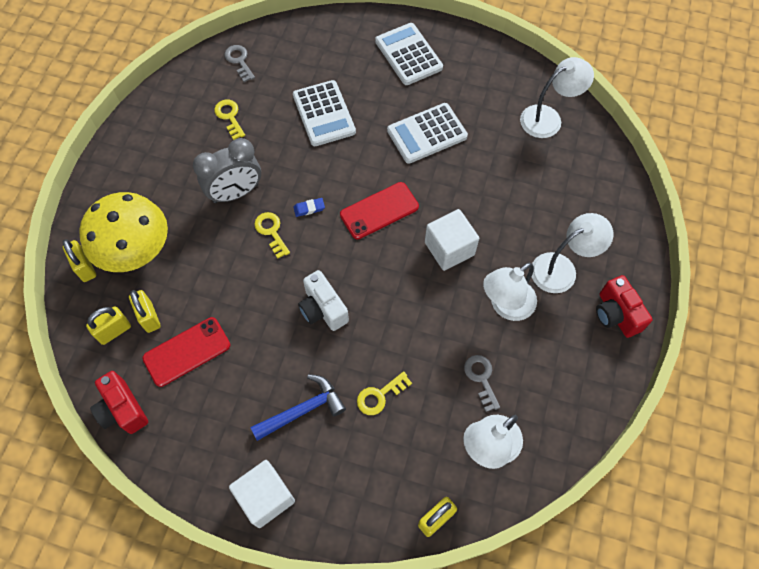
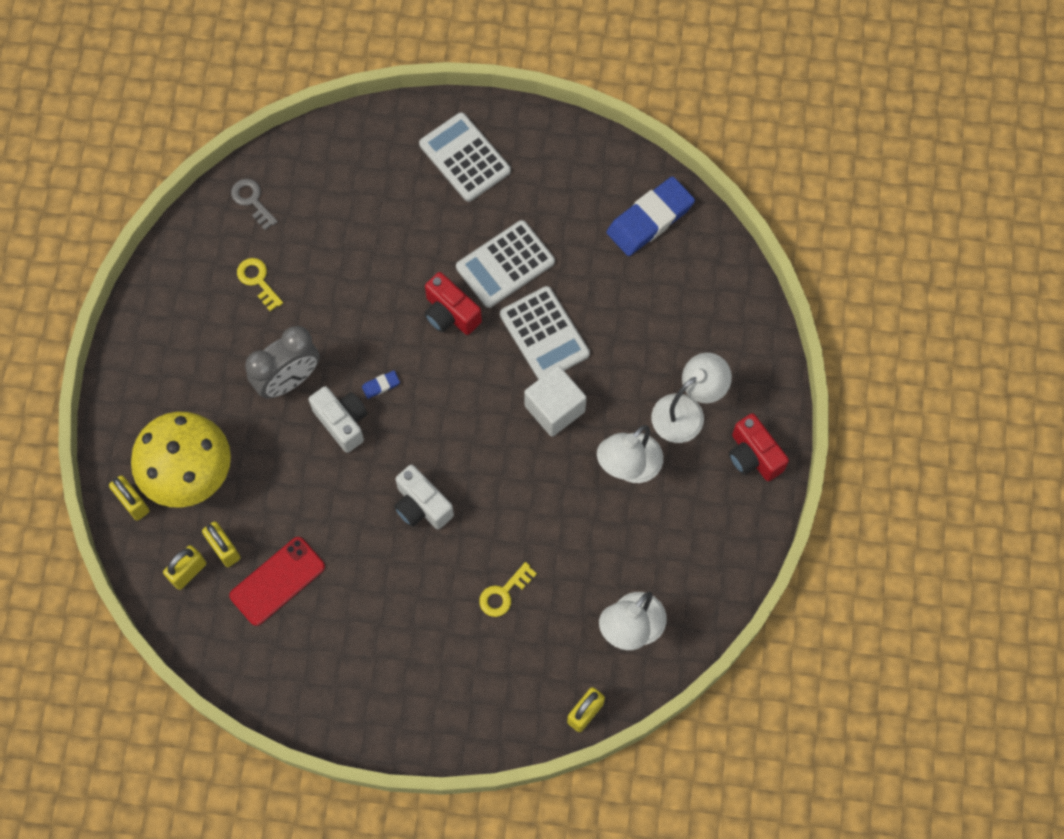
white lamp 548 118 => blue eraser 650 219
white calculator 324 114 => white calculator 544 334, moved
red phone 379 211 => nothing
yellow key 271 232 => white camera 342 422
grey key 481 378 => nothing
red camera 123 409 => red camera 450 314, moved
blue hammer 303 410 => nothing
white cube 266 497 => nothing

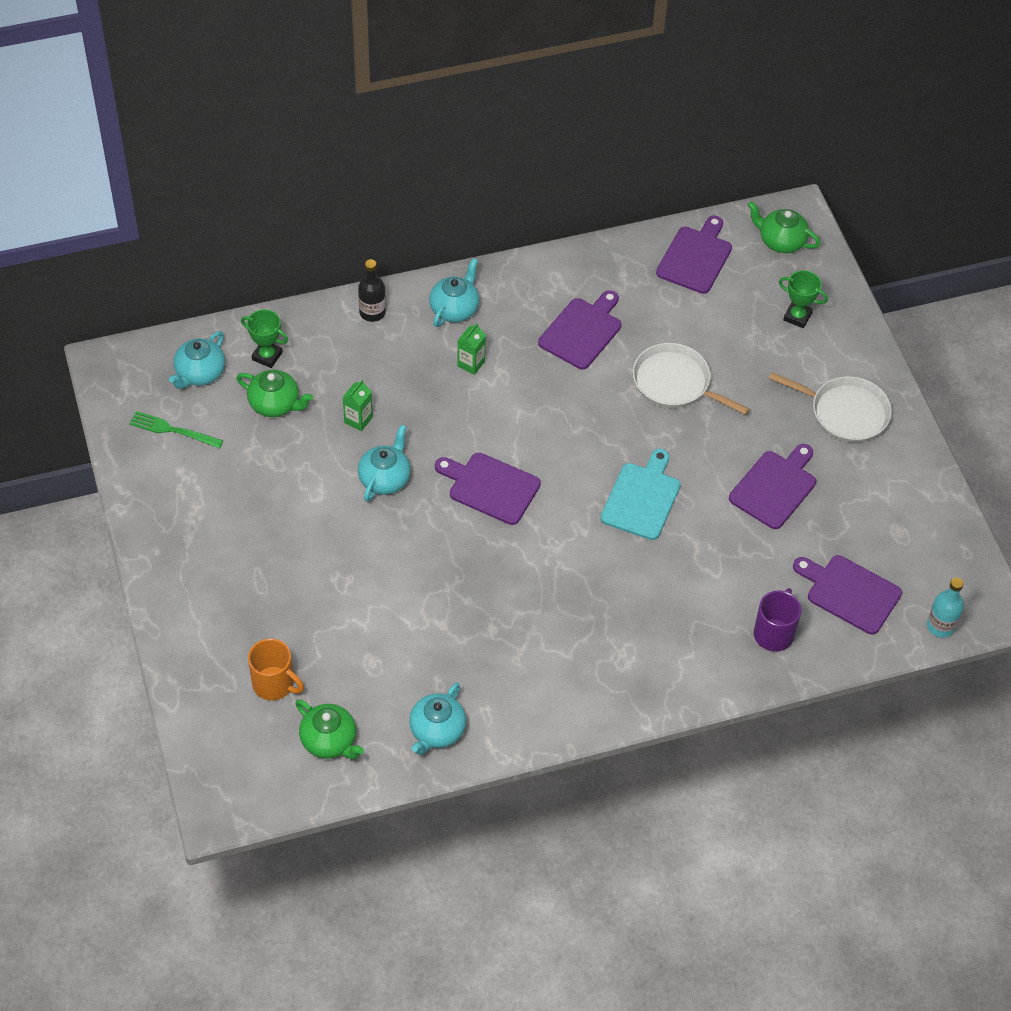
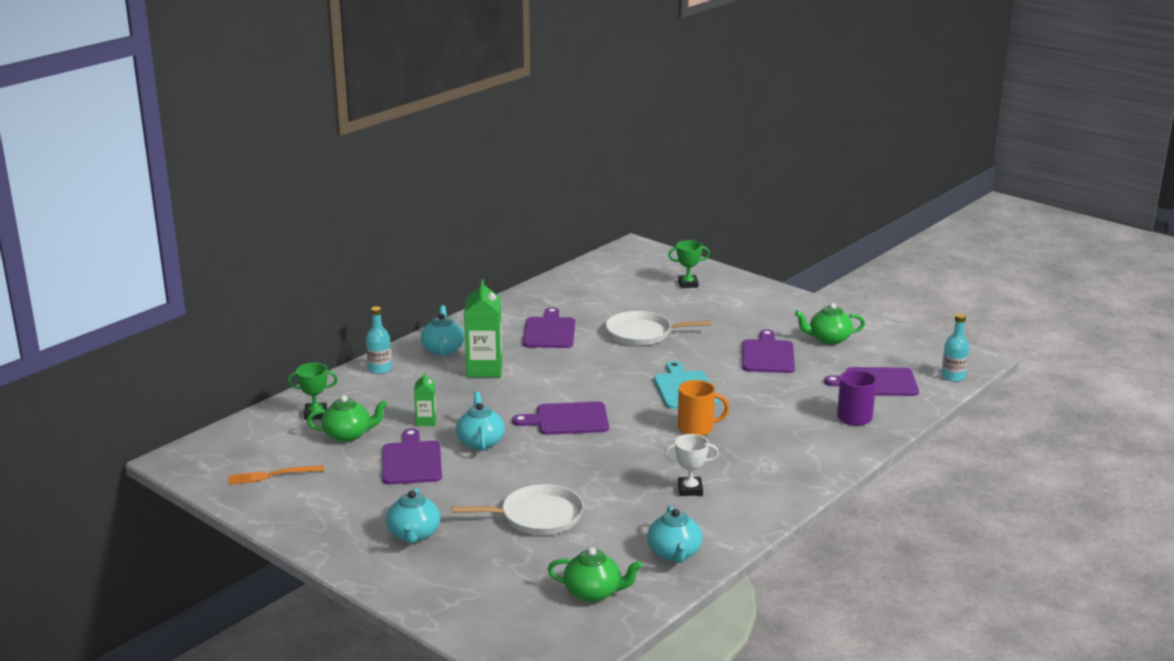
green teapot 781 241 => green teapot 828 339, moved
purple cutting board 696 257 => purple cutting board 412 461, moved
black bottle 372 312 => turquoise bottle 380 369
green carton 471 363 => green carton 484 369, x1.91
turquoise teapot 200 373 => turquoise teapot 414 534, moved
white pan 845 412 => white pan 537 516, moved
green fork 172 430 => orange fork 271 475
orange mug 274 684 => orange mug 697 428, moved
nothing => white trophy 690 489

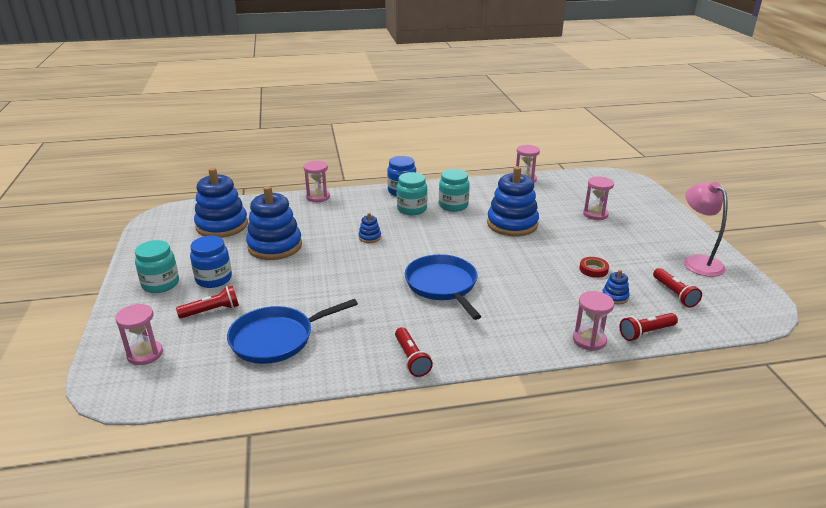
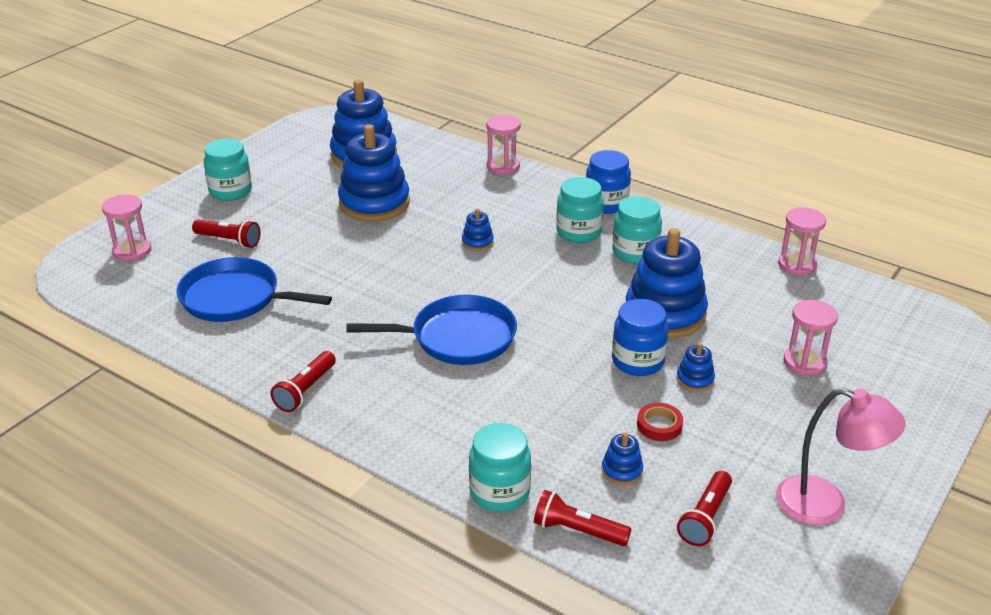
pink lamp 697 262 => pink lamp 826 505, 90 degrees clockwise
blue jar 214 279 => blue jar 638 361, moved
blue pan 442 285 => blue pan 458 338, 60 degrees clockwise
pink hourglass 589 340 => turquoise jar 499 492
nothing => blue stacking toy 695 379

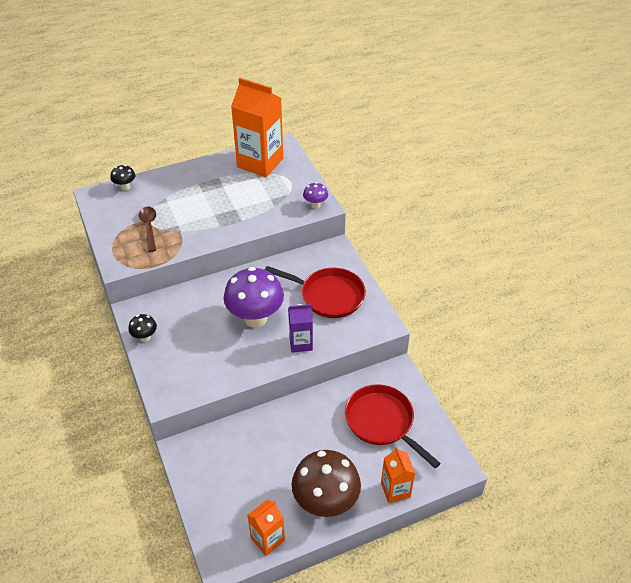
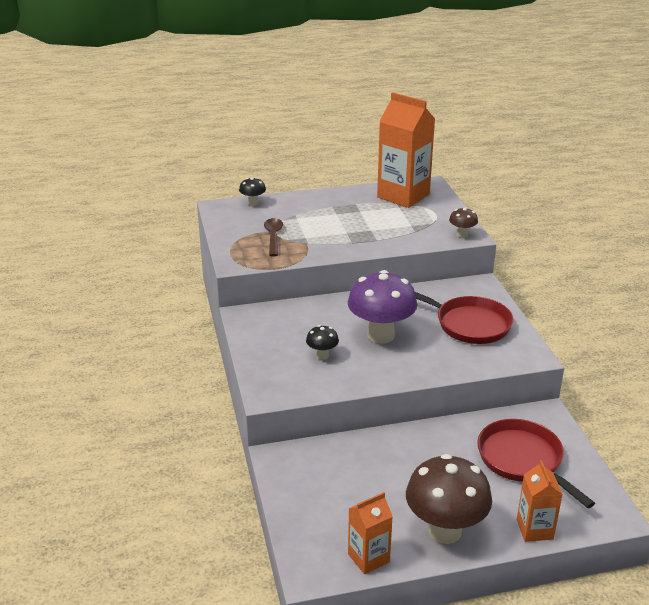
purple mushroom 315 205 => brown mushroom 462 235
purple carton 301 343 => nothing
black mushroom 145 337 => black mushroom 322 355, moved

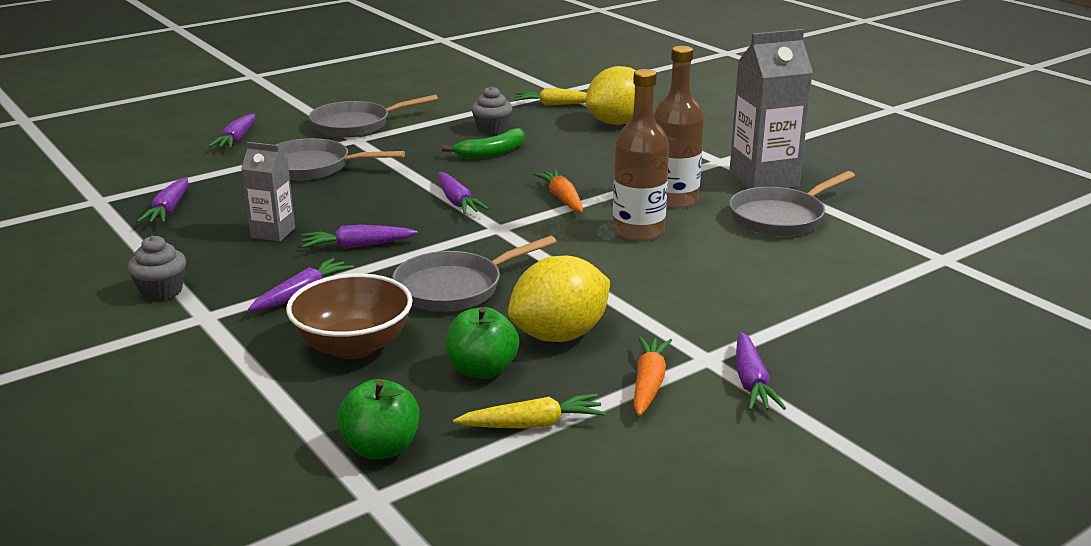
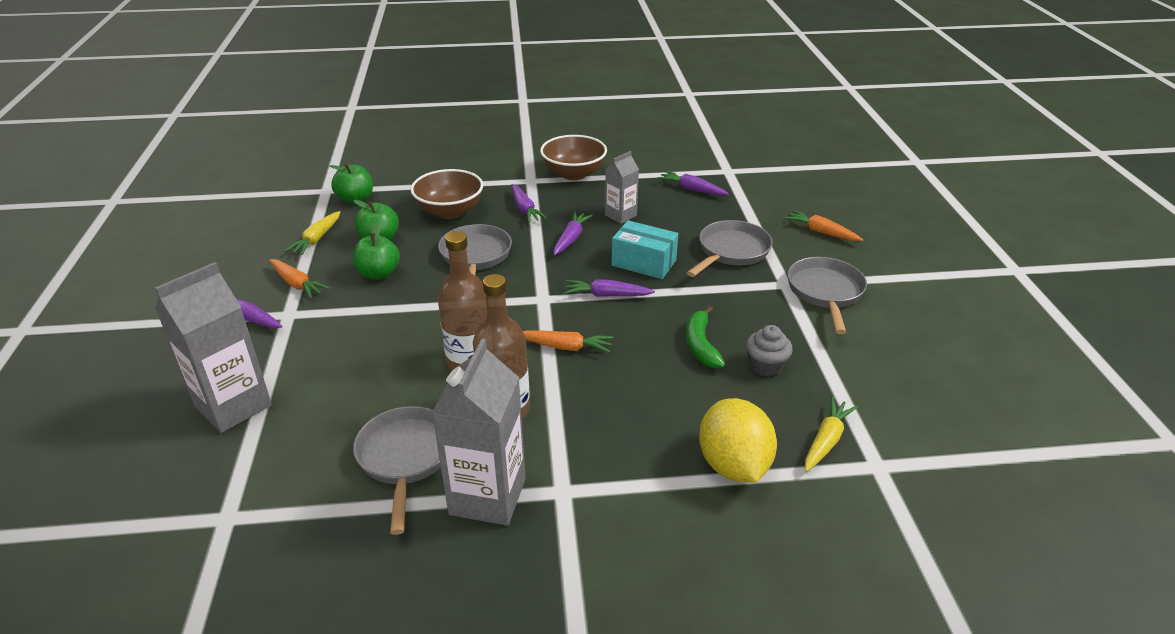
purple carrot 236 139 => orange carrot 820 232
grey cupcake 161 291 => brown bowl 573 174
yellow lemon 559 335 => green apple 378 274
nothing => turquoise box 644 263
nothing => grey carton 233 406

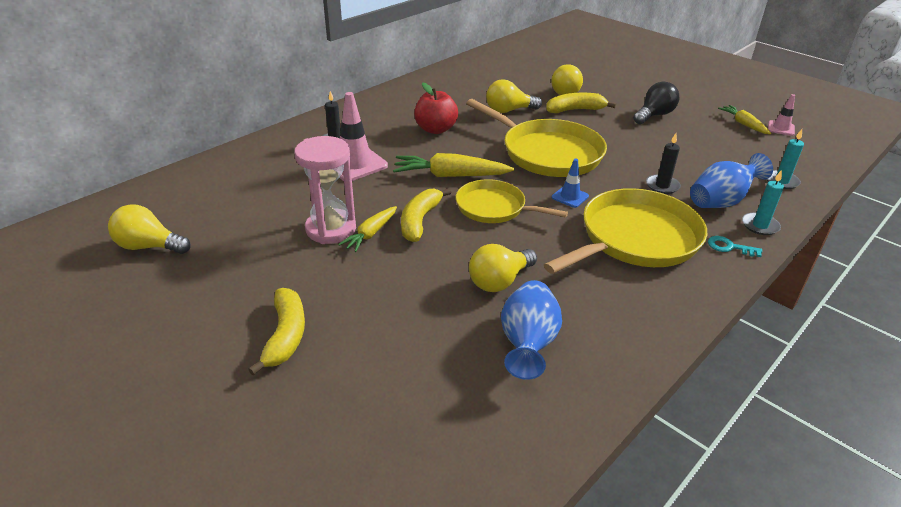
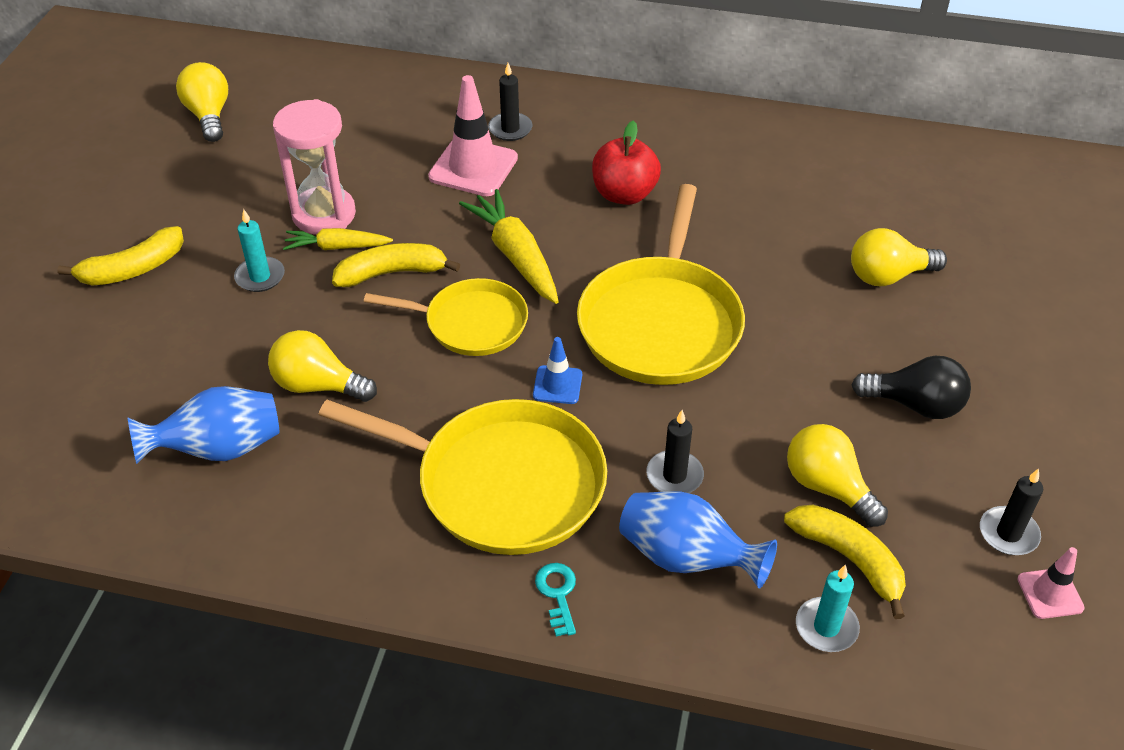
yellow light bulb 509 110 => yellow light bulb 828 487, moved
yellow banana 575 110 => yellow banana 849 559, moved
yellow carrot 743 124 => black candle 1008 533
turquoise candle 760 226 => turquoise candle 260 277, moved
yellow pan 494 207 => yellow pan 471 323, 105 degrees clockwise

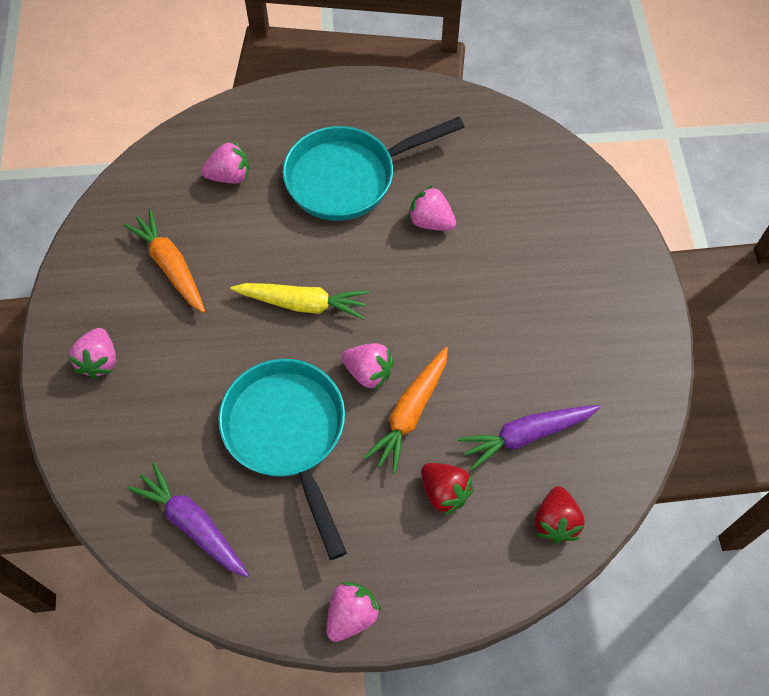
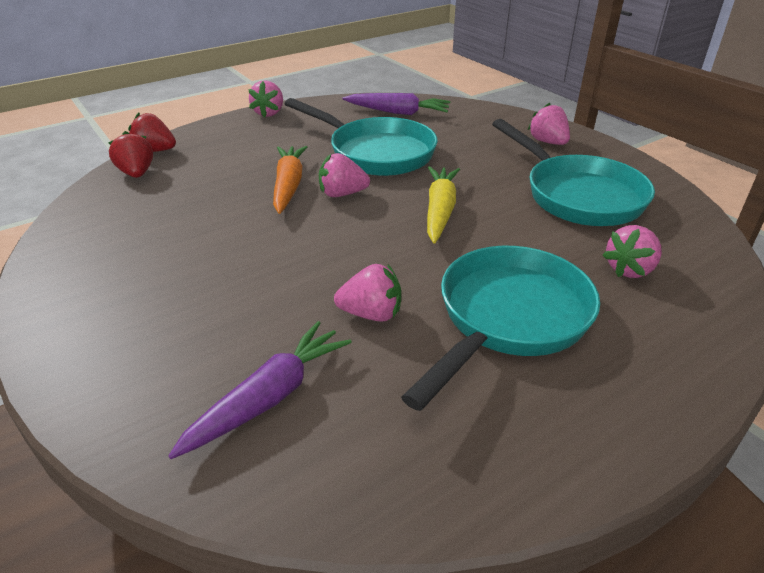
orange carrot 171 266 => turquoise pan 577 195
yellow carrot 302 304 => yellow carrot 440 211, 120 degrees clockwise
purple carrot 526 435 => purple carrot 269 398, moved
red strawberry 444 492 => red strawberry 155 151, moved

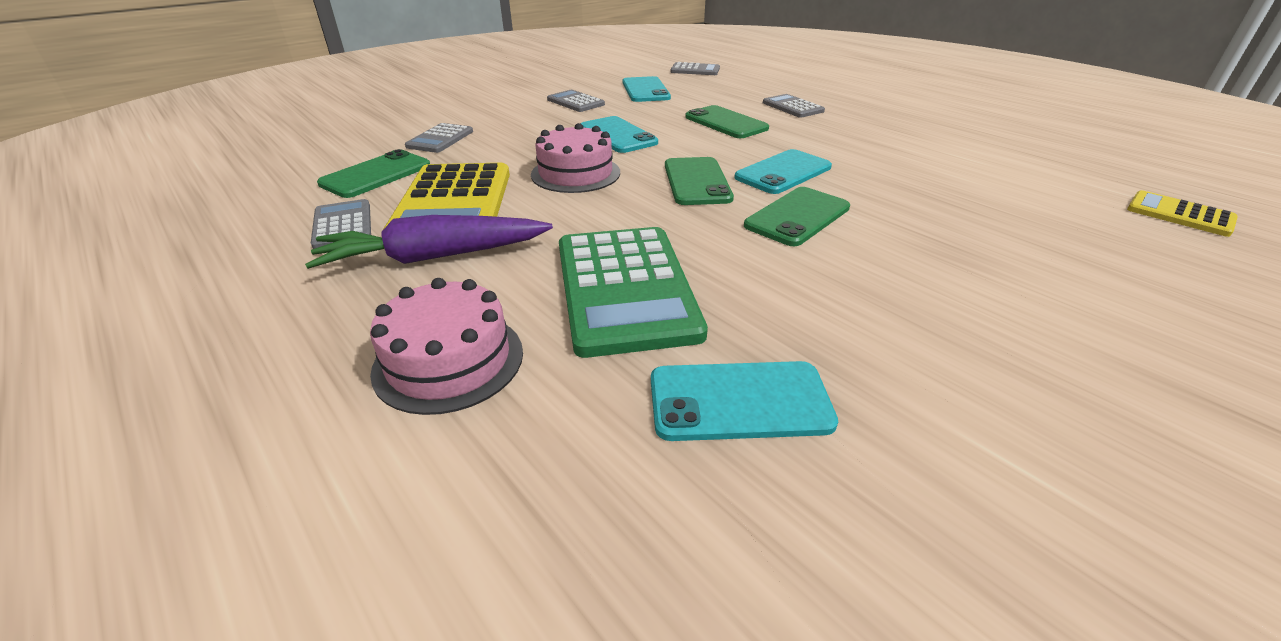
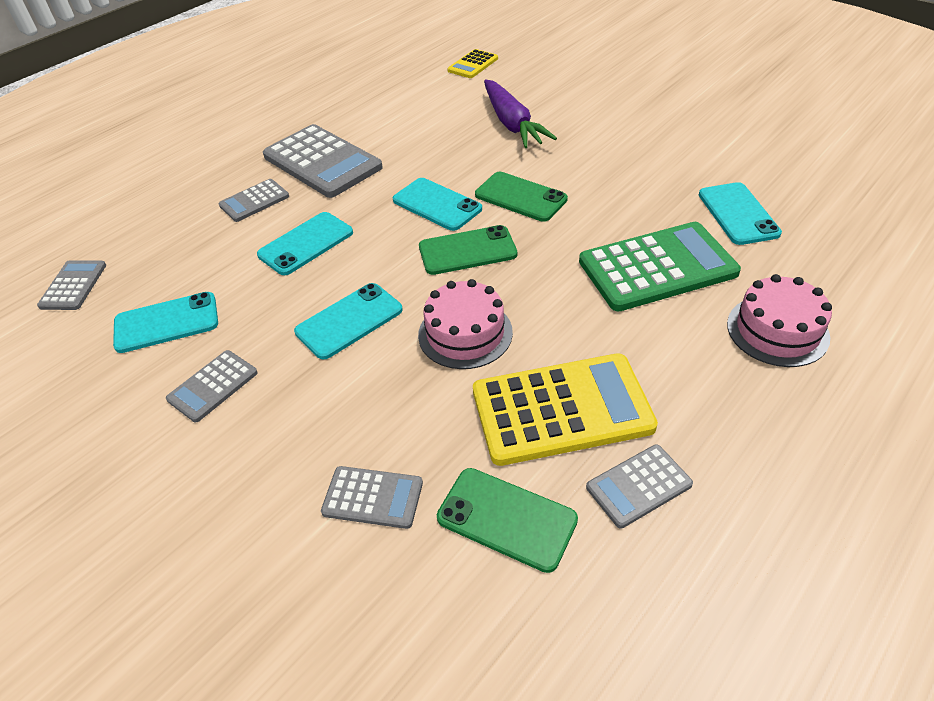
green phone 726 123 => turquoise phone 306 244
purple carrot 434 257 => purple carrot 512 123, moved
nothing => grey calculator 322 162

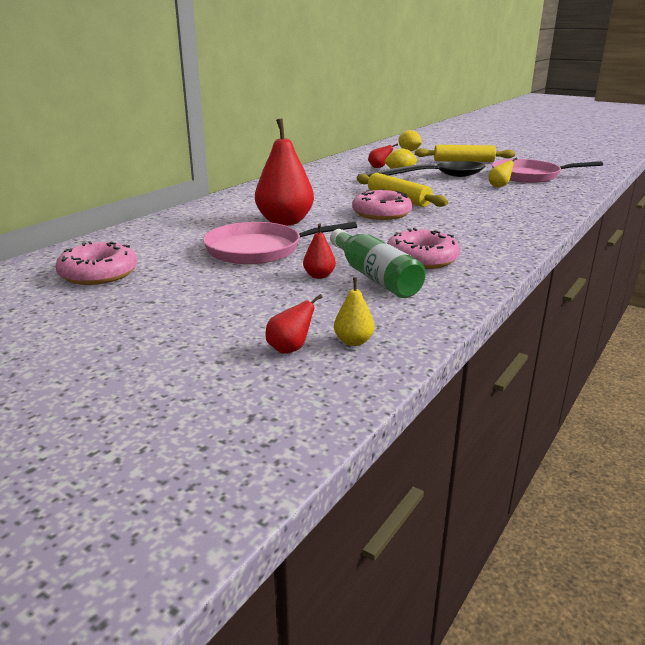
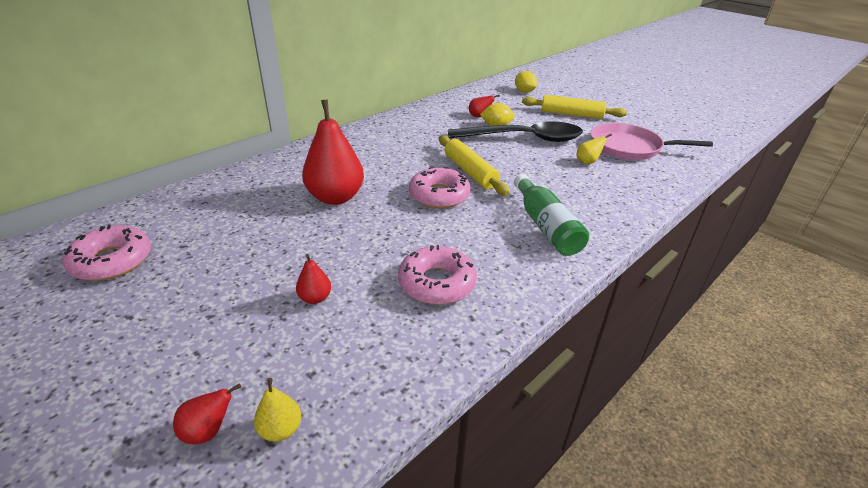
pink pan 259 249 => nothing
green bottle 374 277 => green bottle 545 226, moved

